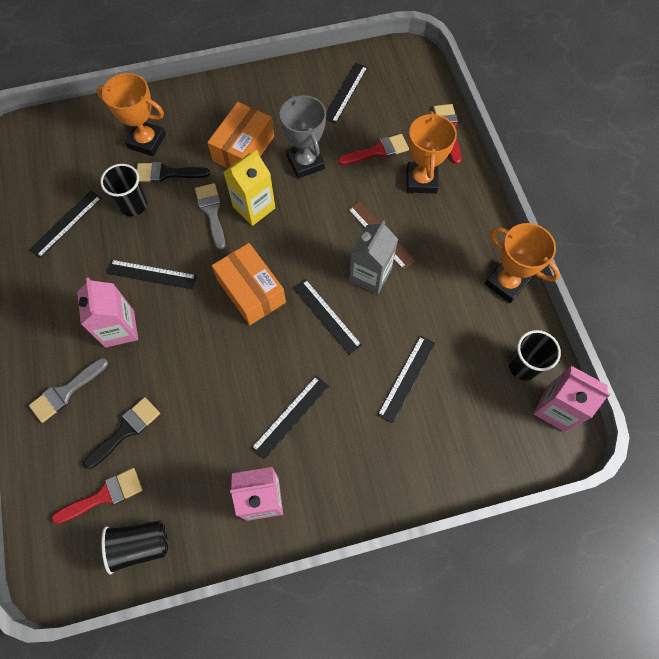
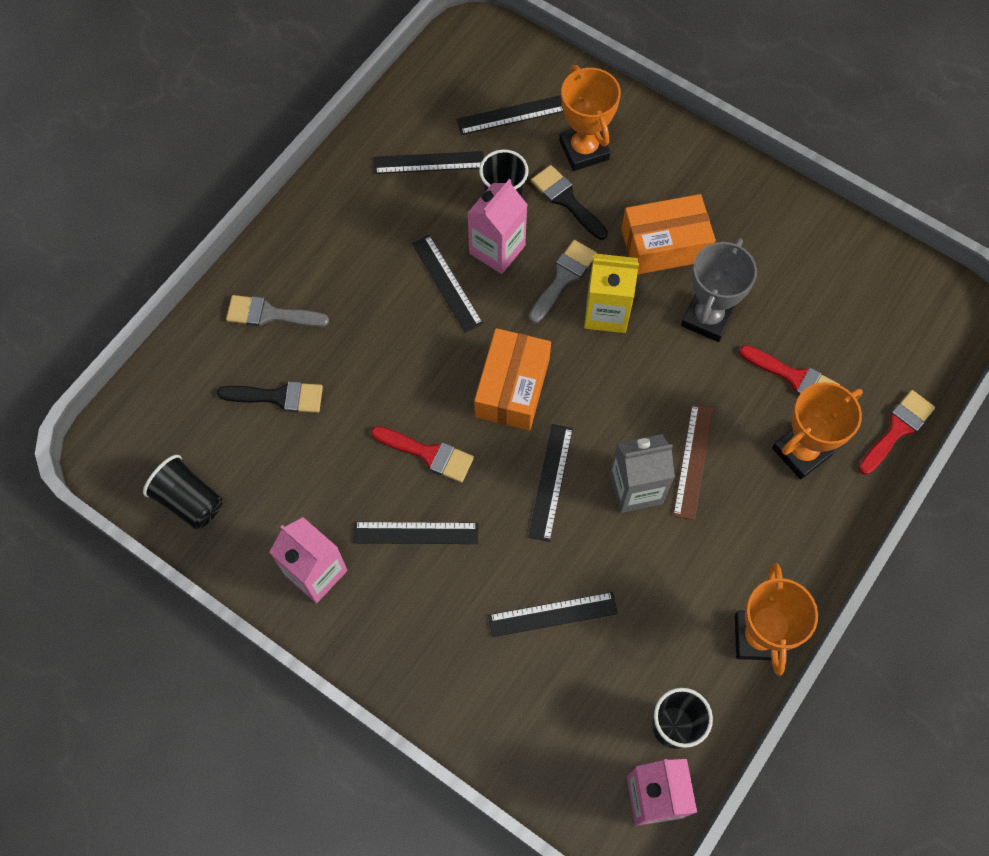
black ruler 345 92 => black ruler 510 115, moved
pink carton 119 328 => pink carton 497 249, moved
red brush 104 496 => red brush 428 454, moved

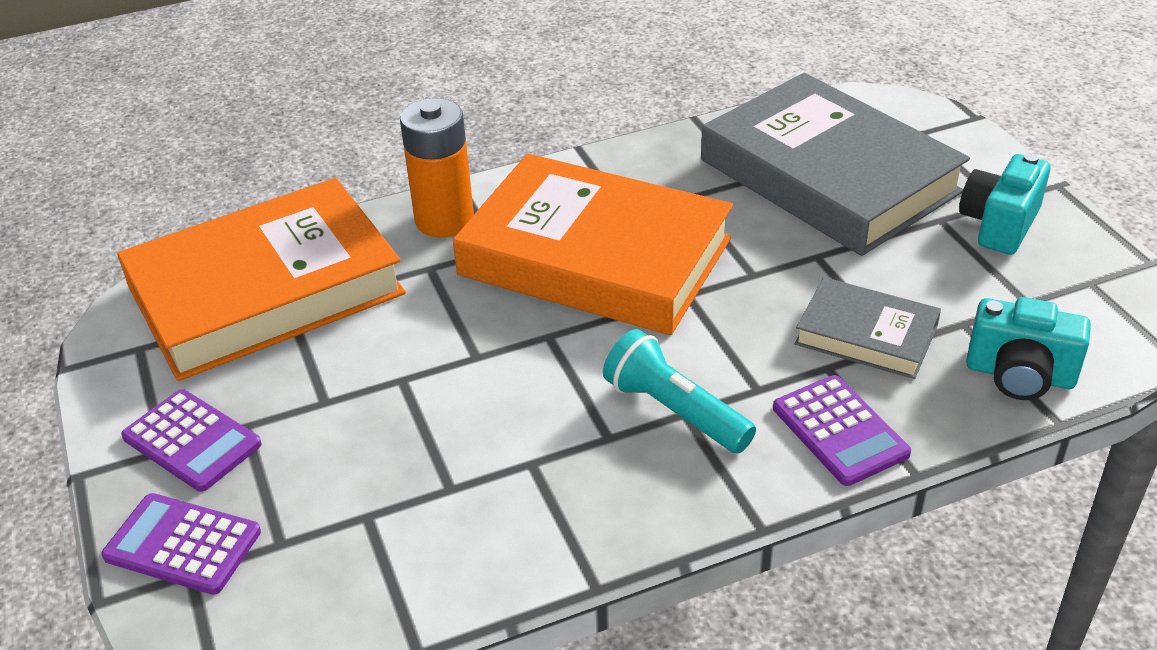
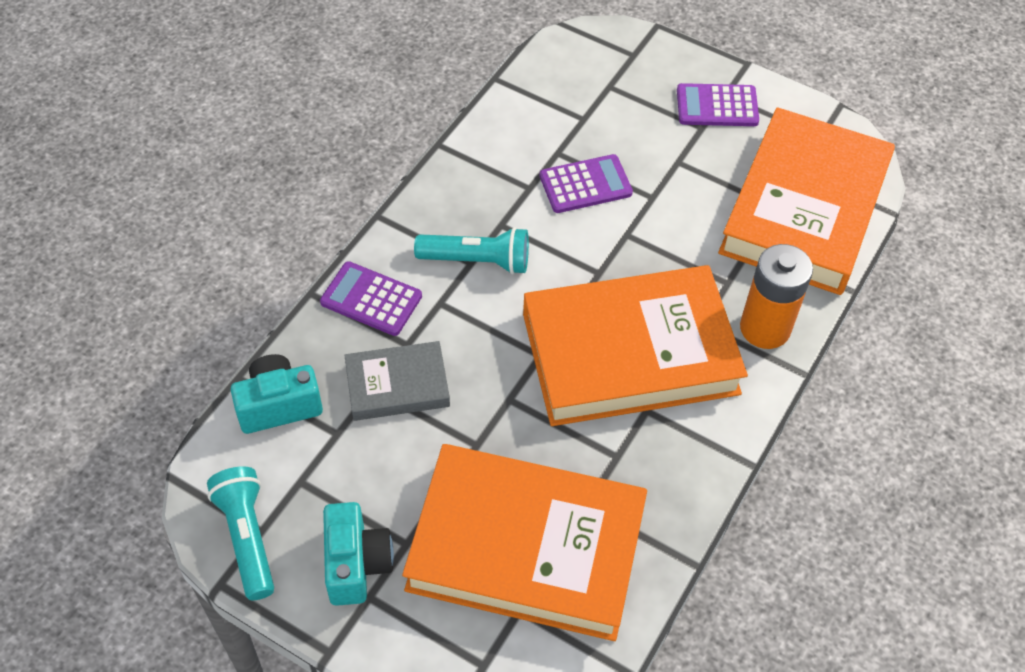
grey book 828 176 => orange book 526 548
purple calculator 182 544 => purple calculator 585 185, moved
nothing => turquoise flashlight 247 537

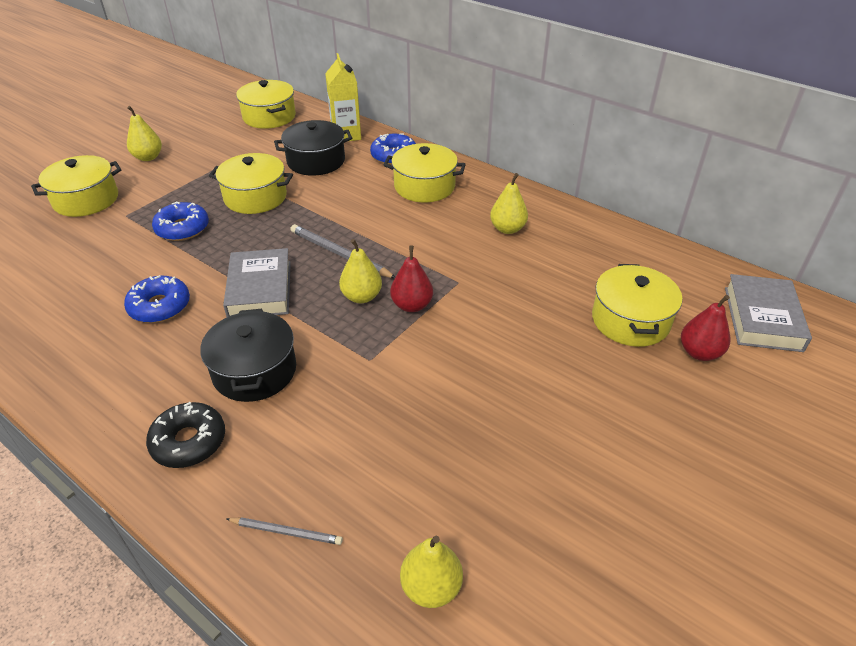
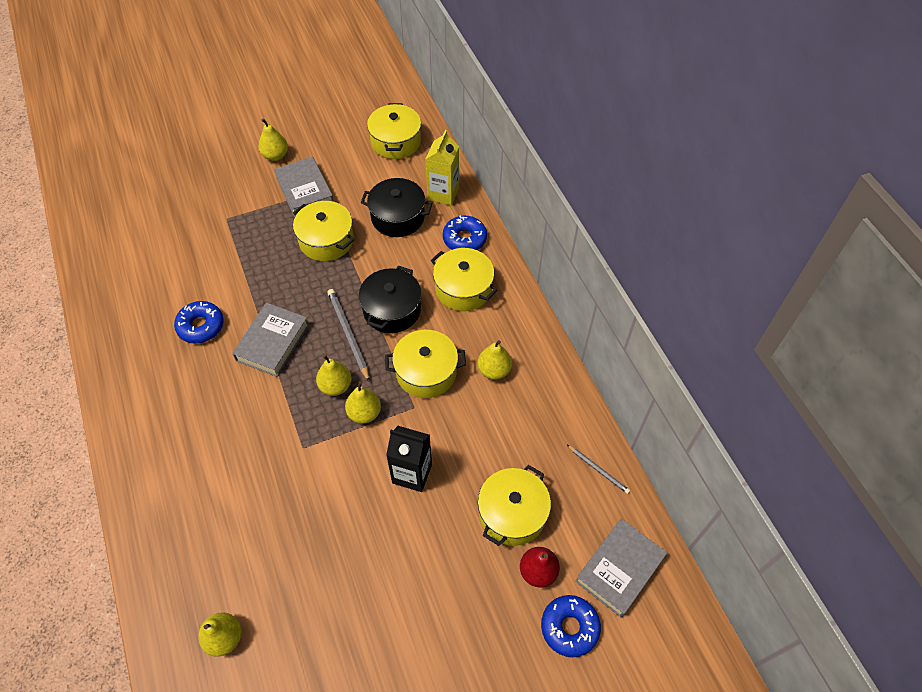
yellow pot 86 200 => yellow pot 426 372, moved
blue donut 182 228 => blue donut 569 627, moved
red pear 412 305 => yellow pear 364 413
black pot 254 371 => black pot 392 310, moved
black donut 189 441 => nothing
grey pencil 286 532 => grey pencil 598 470, moved
nothing => grey book 305 191
nothing => black carton 412 473

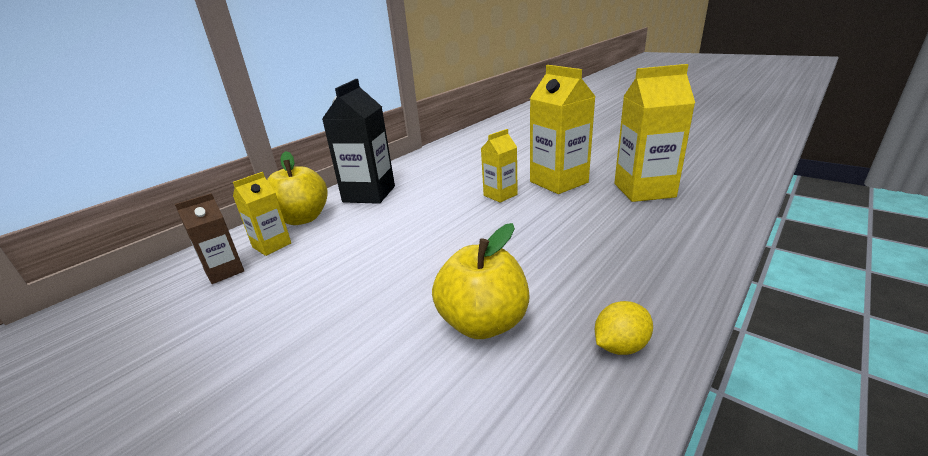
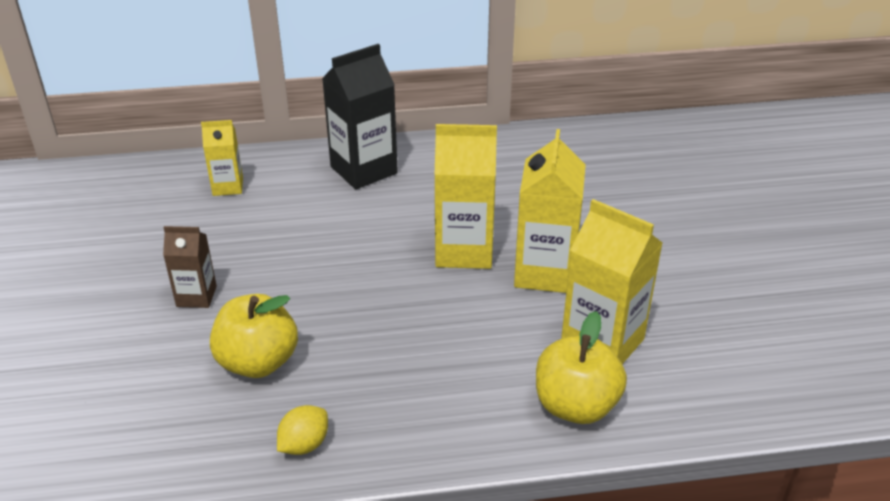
yellow carton 500 195 => yellow carton 464 250, x1.76
yellow apple 303 218 => yellow apple 575 405, moved
brown carton 224 271 => brown carton 196 296, moved
yellow lemon 620 346 => yellow lemon 304 444, 60 degrees counterclockwise

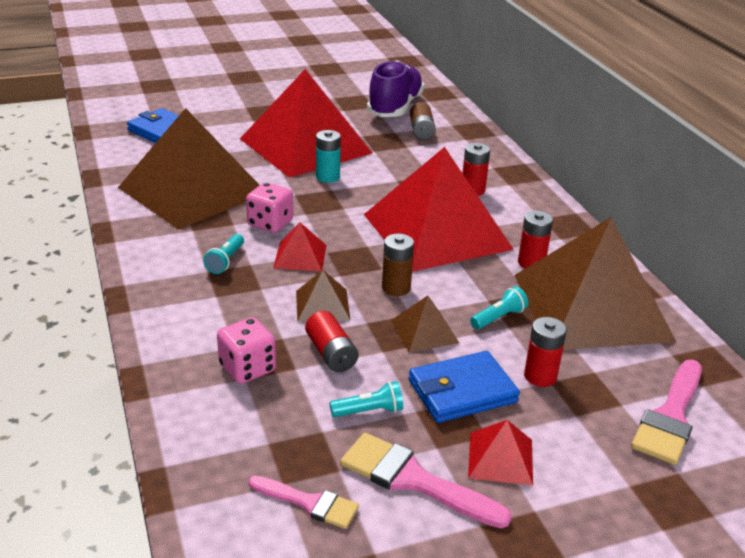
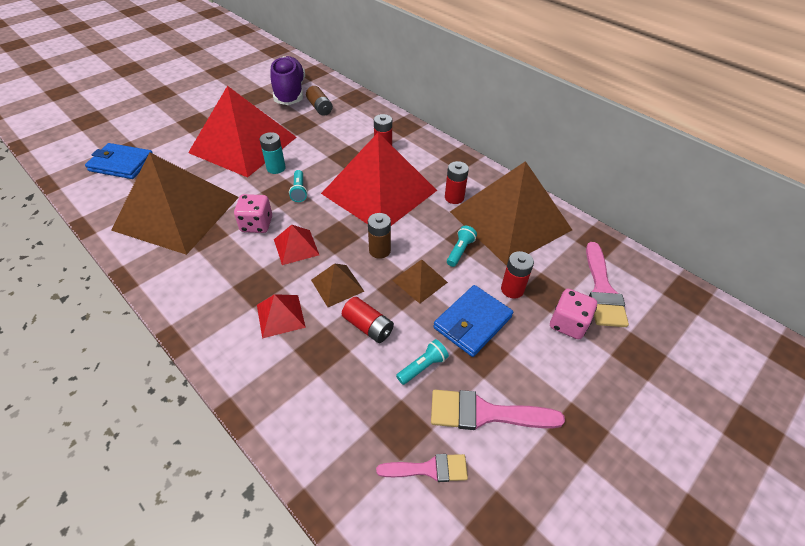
turquoise flashlight 225 261 => turquoise flashlight 299 191, moved
pink dice 247 368 => pink dice 568 324, moved
red pyramid 500 458 => red pyramid 280 316, moved

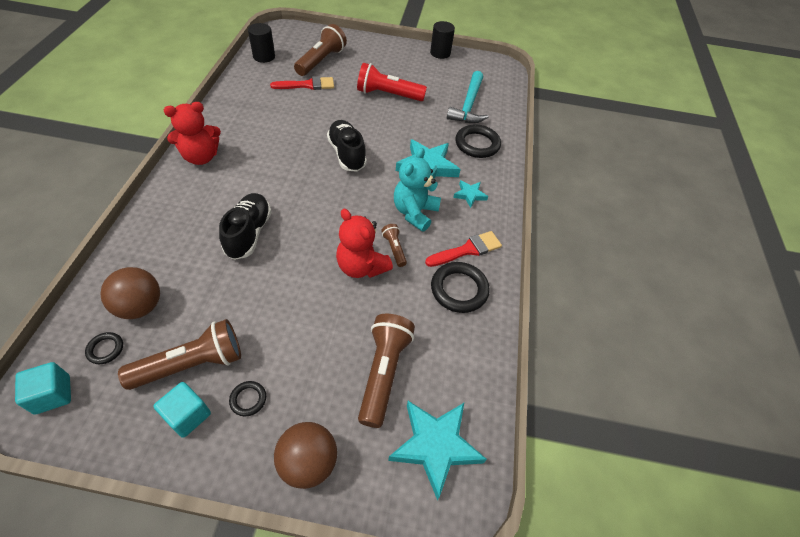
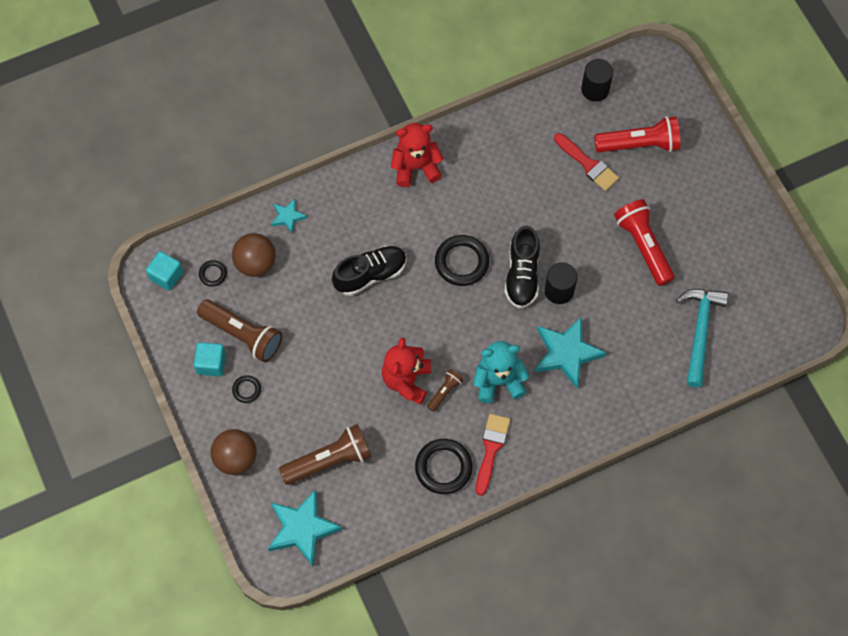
black cylinder 440 53 => black cylinder 559 290, moved
brown flashlight 321 61 => red flashlight 639 144
turquoise hammer 469 105 => turquoise hammer 699 332, 120 degrees clockwise
red teddy bear 201 157 => red teddy bear 416 167, 135 degrees clockwise
black shoe 347 154 => black shoe 522 275, 150 degrees clockwise
black ring 477 144 => black ring 462 262, moved
turquoise star 470 195 => turquoise star 288 217, moved
red brush 467 250 => red brush 491 449, 105 degrees counterclockwise

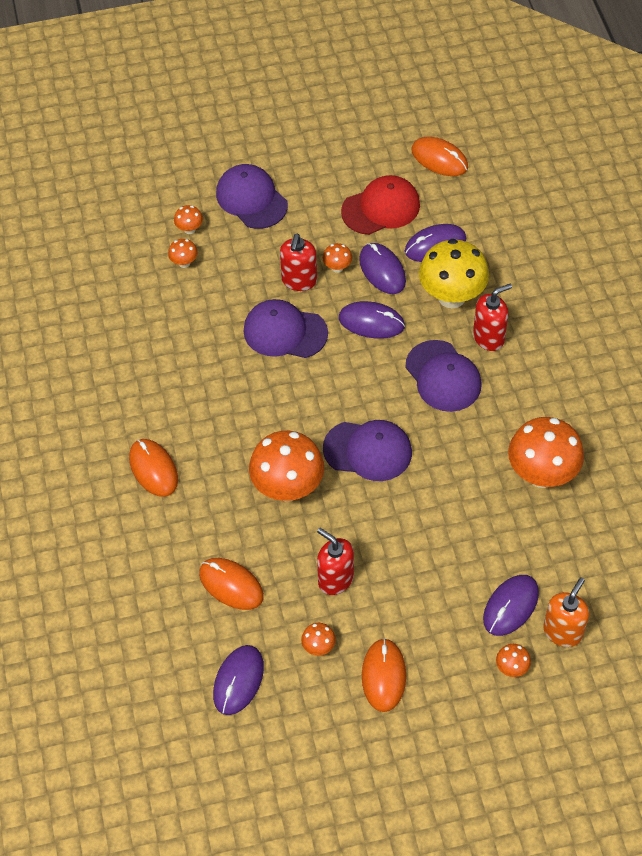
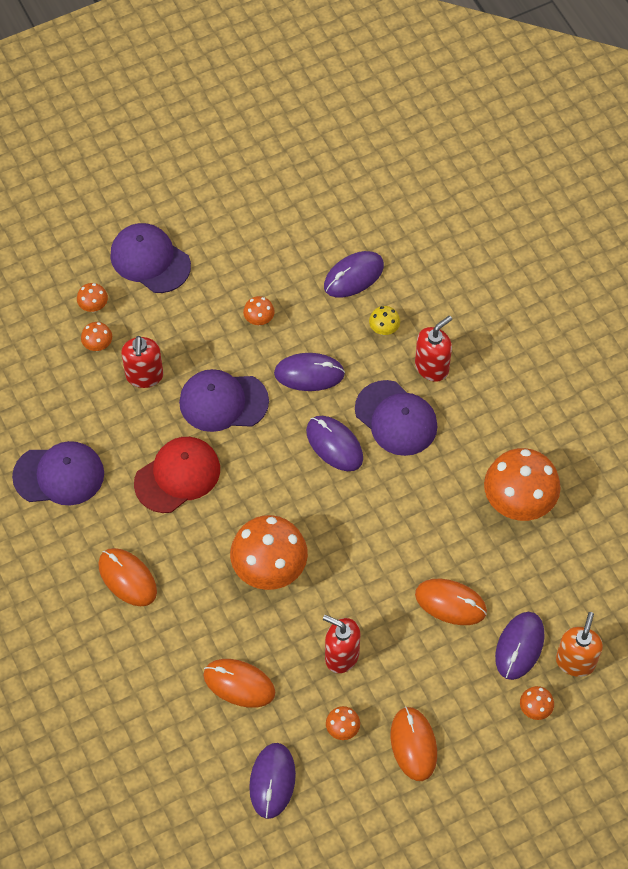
orange mouse 439 159 => orange mouse 450 603, moved
red cap 381 208 => red cap 177 476, moved
red soap dispenser 299 281 => red soap dispenser 144 376, moved
yellow mushroom 451 296 => yellow mushroom 384 329, x0.43
purple mouse 382 270 => purple mouse 334 444, moved
purple cap 368 450 => purple cap 59 475, moved

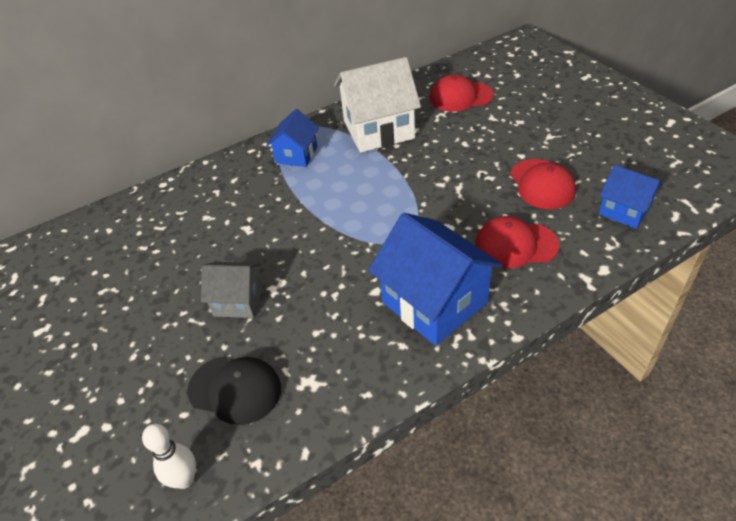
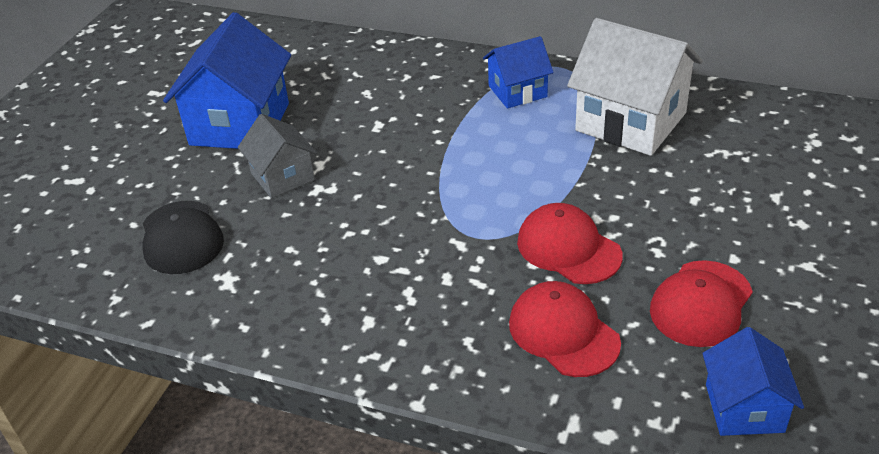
red cap 461 97 => red cap 568 248, moved
blue house 434 302 => blue house 240 124, moved
white bowling pin 184 479 => nothing

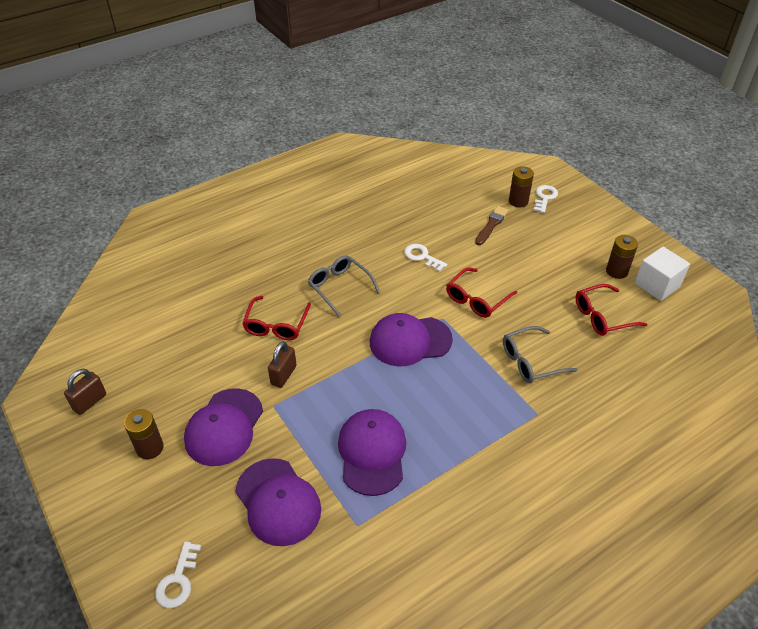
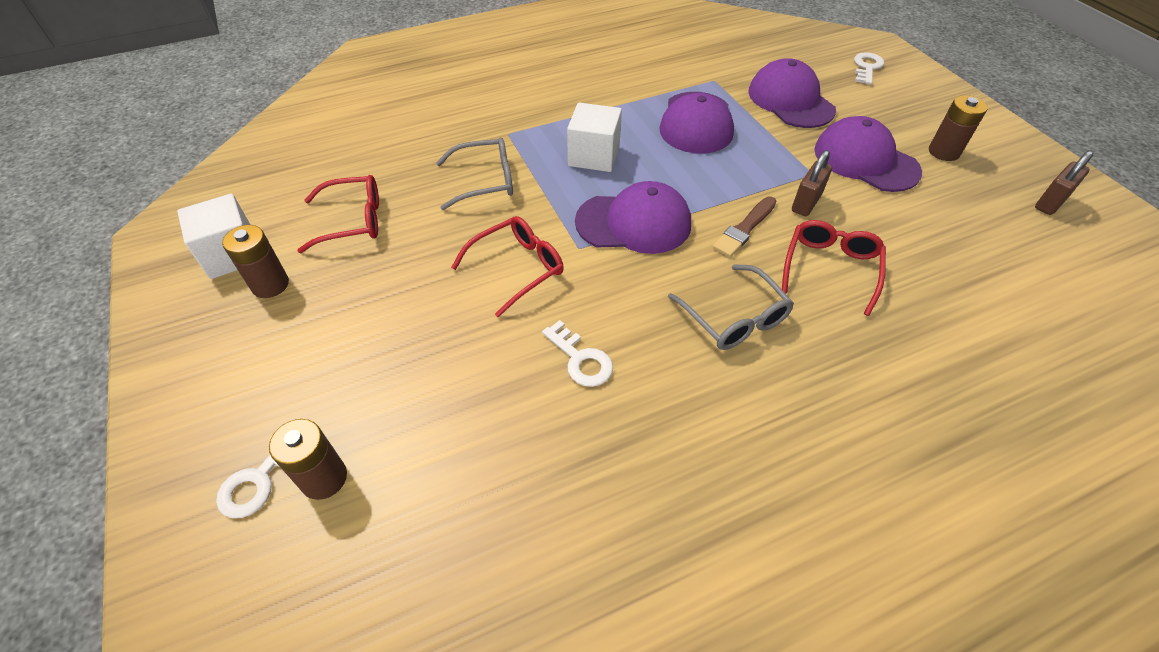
brown brush 491 225 => brown brush 745 228, moved
purple cap 224 427 => purple cap 865 160, 75 degrees counterclockwise
nothing => white cube 594 156

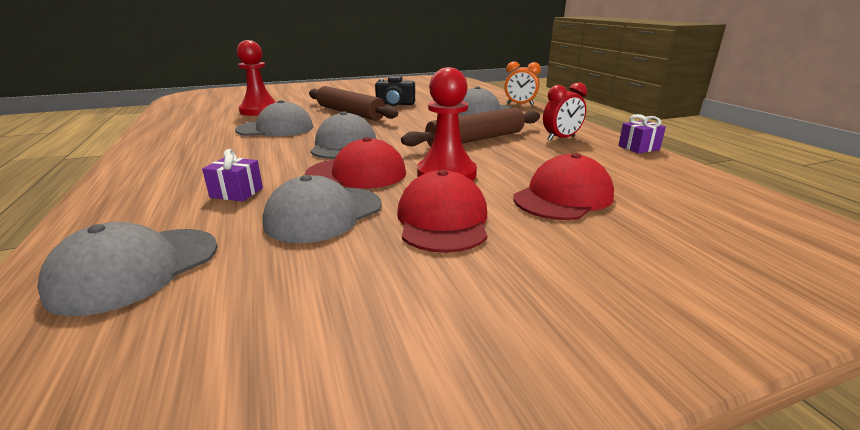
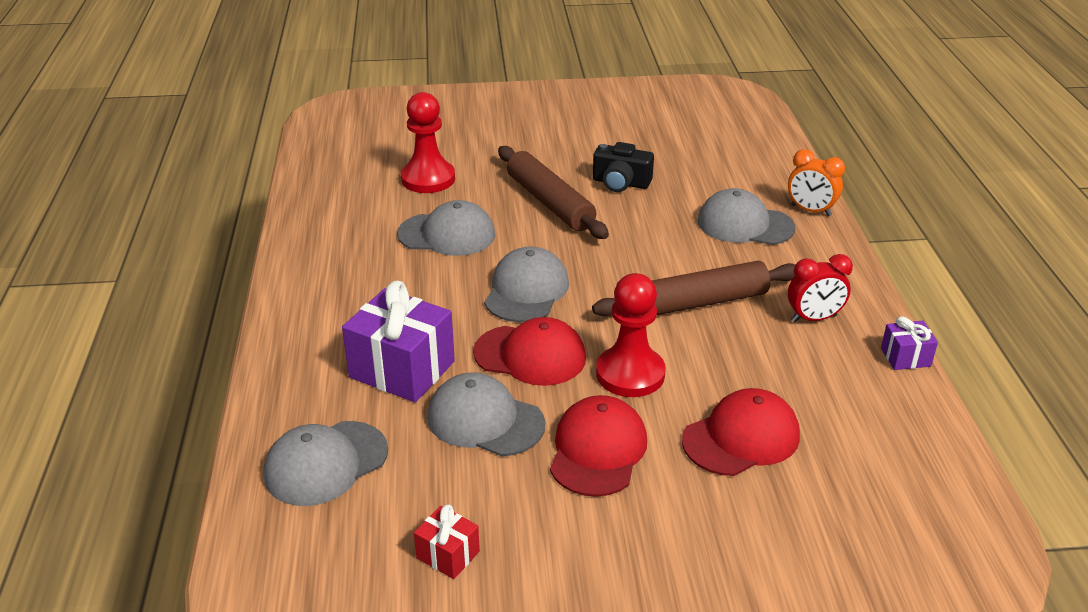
purple gift 236 193 => purple gift 402 369, x2.02
grey cap 324 214 => grey cap 485 420, 60 degrees clockwise
nothing => red gift 448 555

